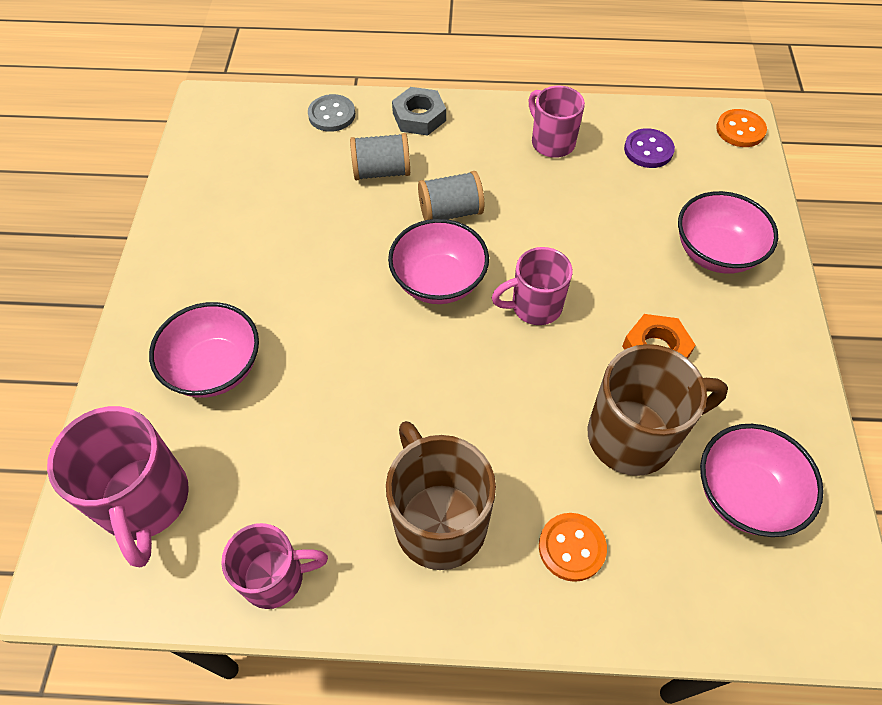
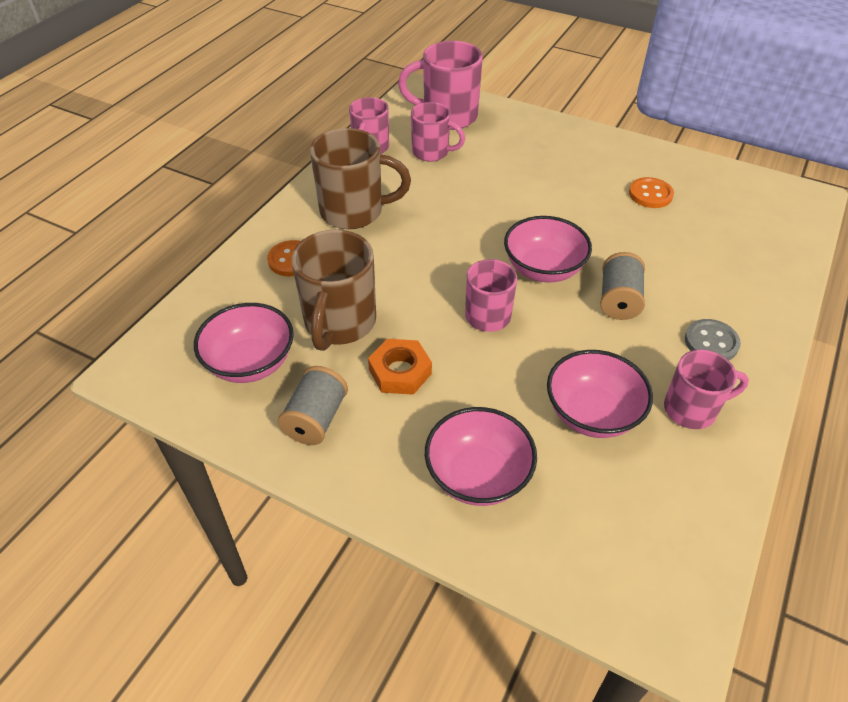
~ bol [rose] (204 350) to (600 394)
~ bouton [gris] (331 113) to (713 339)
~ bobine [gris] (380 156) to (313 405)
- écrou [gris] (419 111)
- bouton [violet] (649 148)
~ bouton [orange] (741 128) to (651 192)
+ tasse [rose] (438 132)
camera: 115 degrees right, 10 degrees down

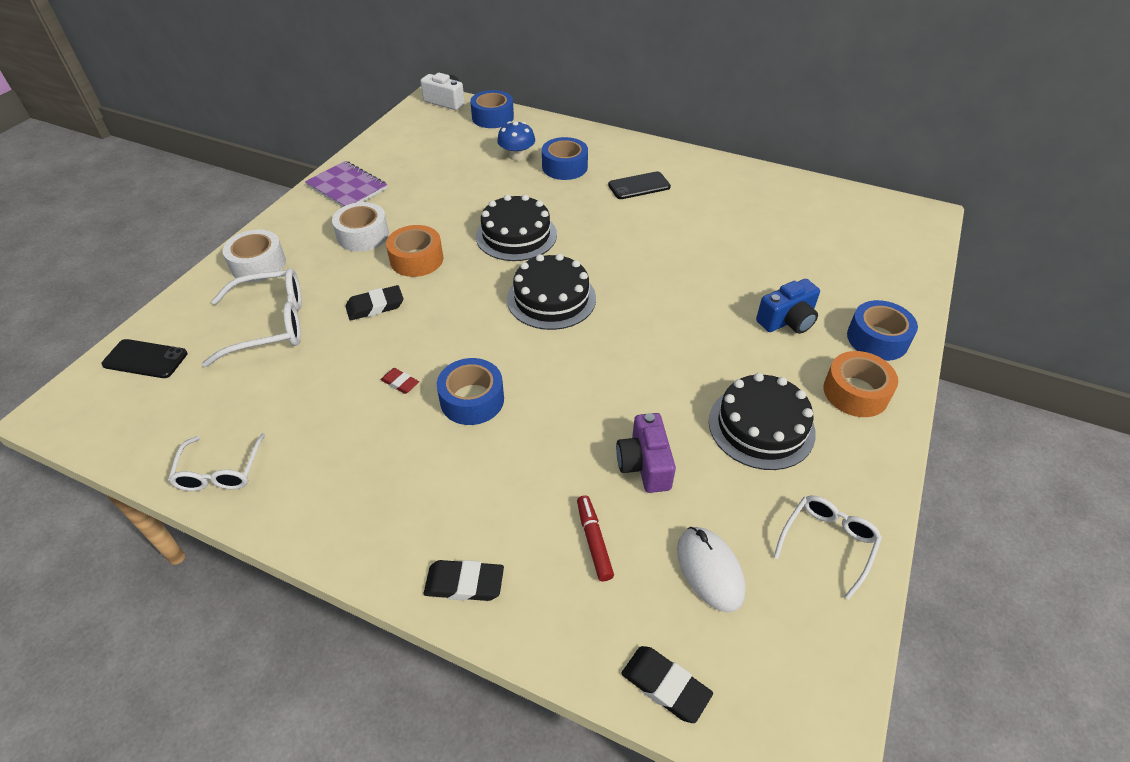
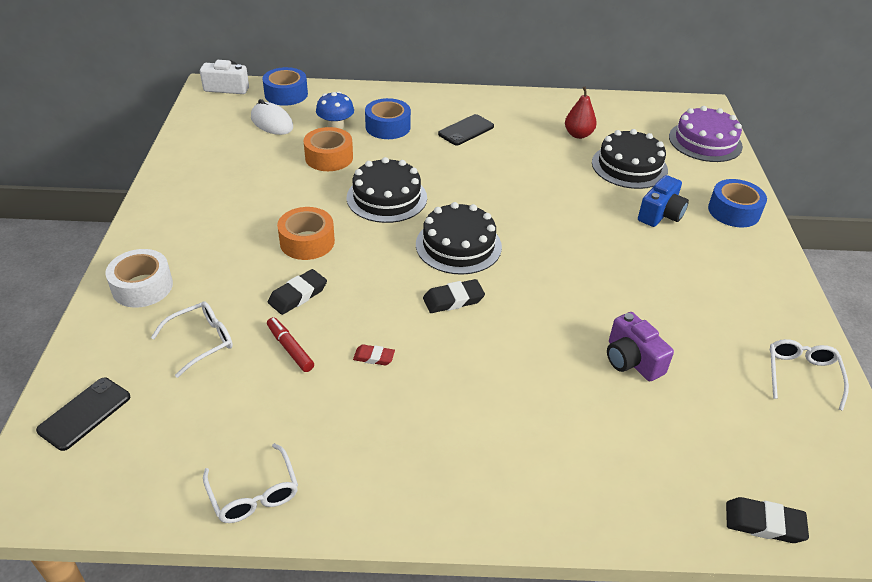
~ téléphone [noir] (144 358) = (83 414) 45 degrees counterclockwise
~ lunettes [blanc] (252 317) = (192 339) x0.62
- carnet [violet] (346 184)
- ruban adhésif [blanc] (360 227)
~ gomme [noir] (464 580) to (454 296)
- ruban adhésif [bleu] (470 391)
~ feutre [rouge] (595 538) to (290 344)
~ souris [blanc] (711 569) to (272 117)
~ gâteau [noir] (762 421) to (630 159)
~ ruban adhésif [orange] (861 384) to (328 149)
+ poire [rouge] (581 113)
+ gâteau [violet] (706 134)
camera: 25 degrees left, 5 degrees down

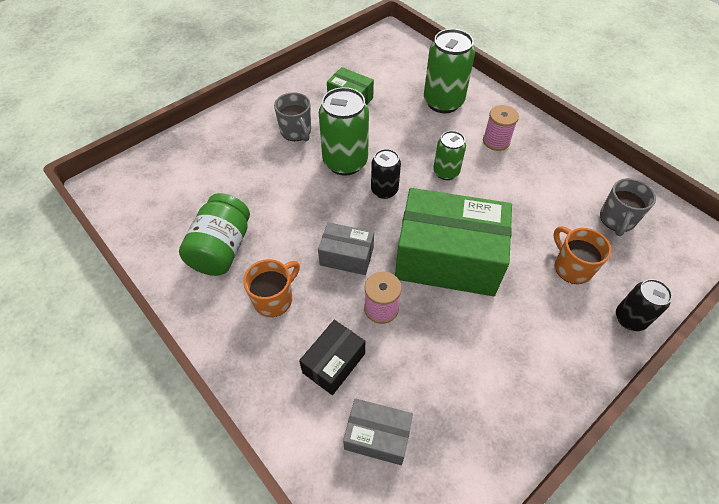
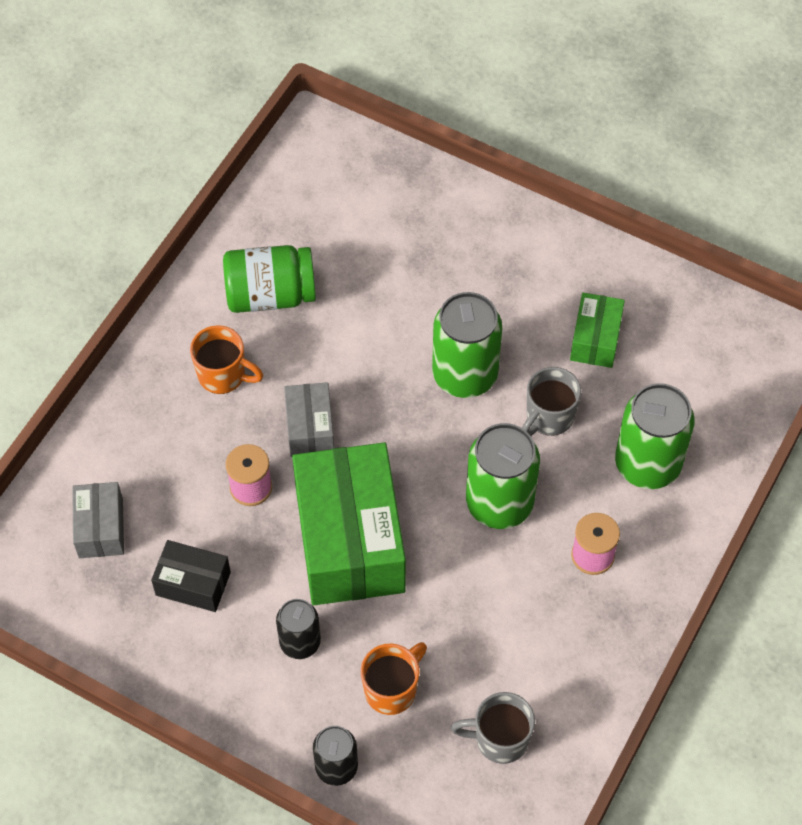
~ tasse [gris] (292 116) to (551 401)
~ boîte [noir] (332 357) to (191 576)
~ canette [noir] (386 174) to (298 629)
~ canette [vert] (449 155) = (503 476) x1.71
camera: 70 degrees right, 5 degrees up

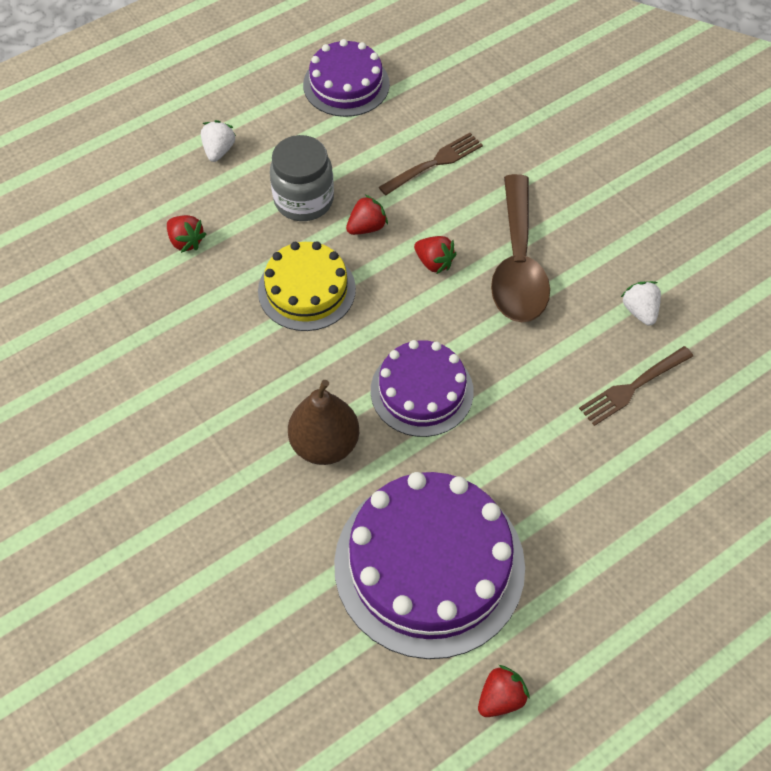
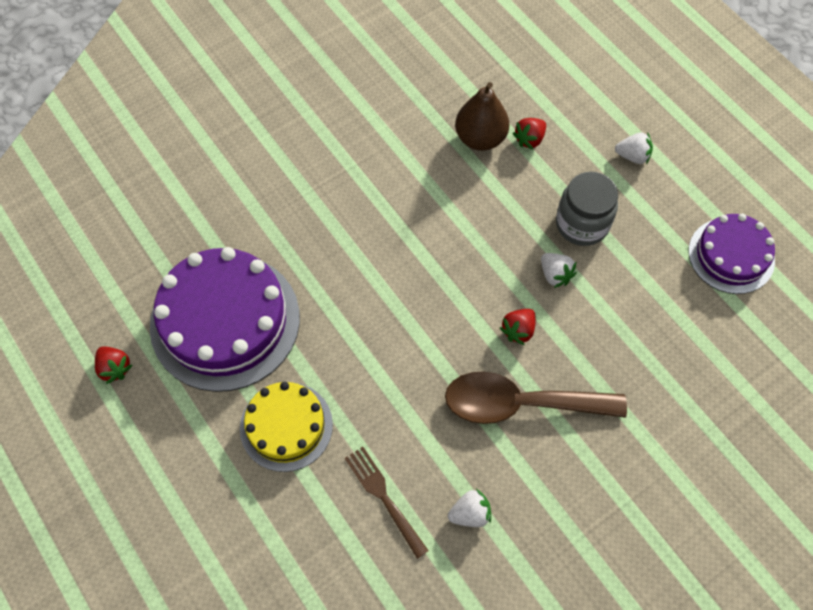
~ gâteau [jaune] (307 286) to (286 427)
~ poire [marron] (323 422) to (482 116)
~ fraise [rouge] (367 215) to fraise [blanc] (559 270)
- gâteau [violet] (422 388)
- fourchette [marron] (431 164)
camera: 90 degrees right, 5 degrees up

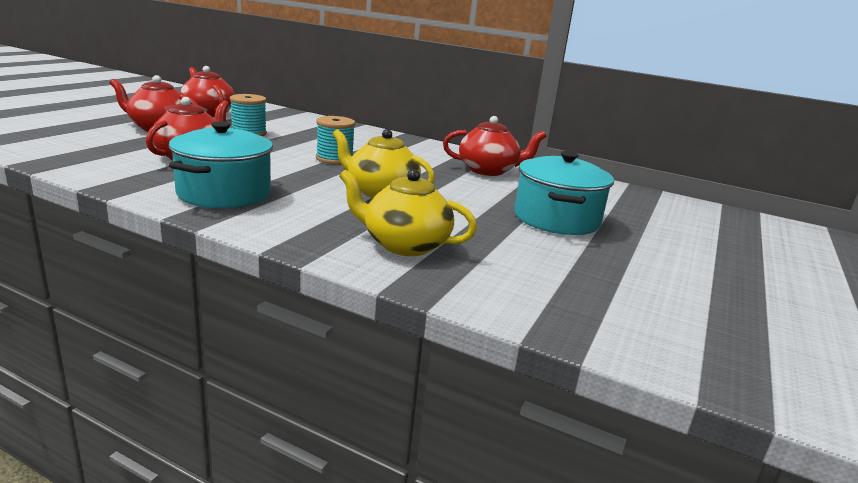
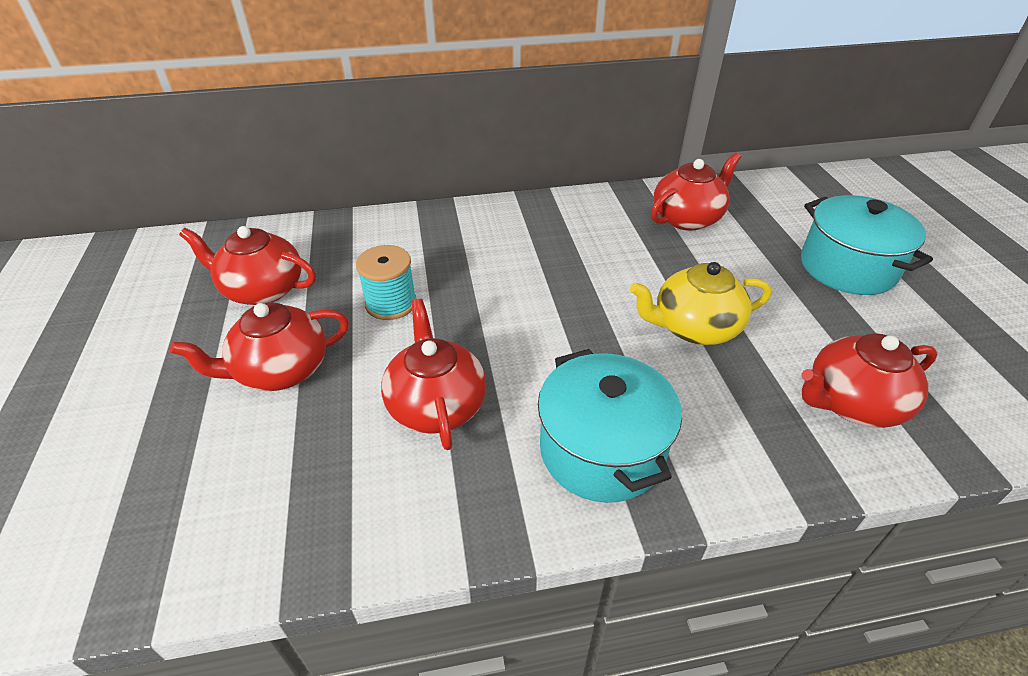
- bobine [turquoise] (335 140)
~ théière [jaune] (408 212) to théière [rouge] (869 380)
camera: 35 degrees left, 20 degrees up

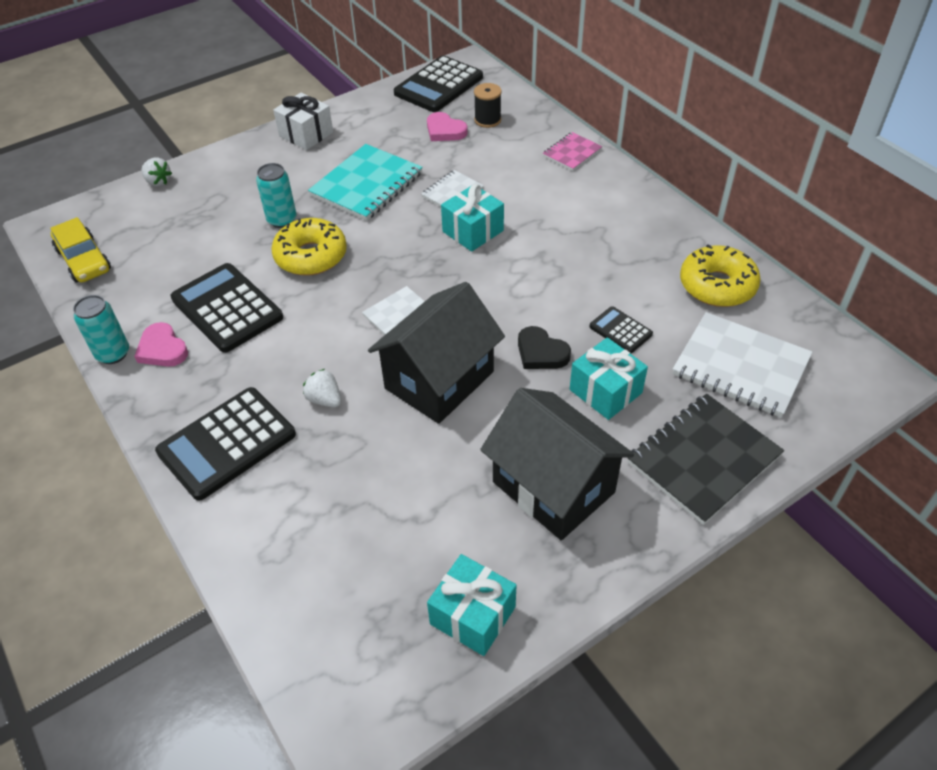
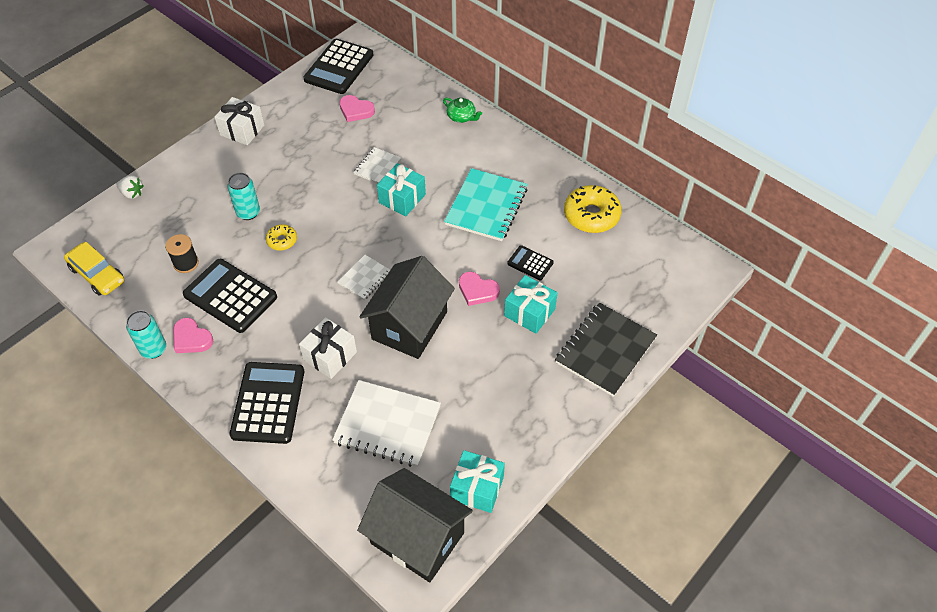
~ calculatrice [noir] (225 444) = (267 403) 150 degrees clockwise
~ beignet [jaune] (309 246) = (281 237) x0.53
~ fraise [blanc] (322 388) to cadeau [blanc] (328 348)
~ carnet [turquoise] (365 182) to (486 204)
~ bobine [noir] (488 105) to (182 253)
~ maison [noir] (557 464) to (415 525)
~ cœur [noir] (544 347) to cœur [rose] (479 289)
~ carnet [rose] (572 151) to théière [vert] (462 110)
~ carnet [blanc] (742 365) to (386 423)
camera: 15 degrees left, 5 degrees up

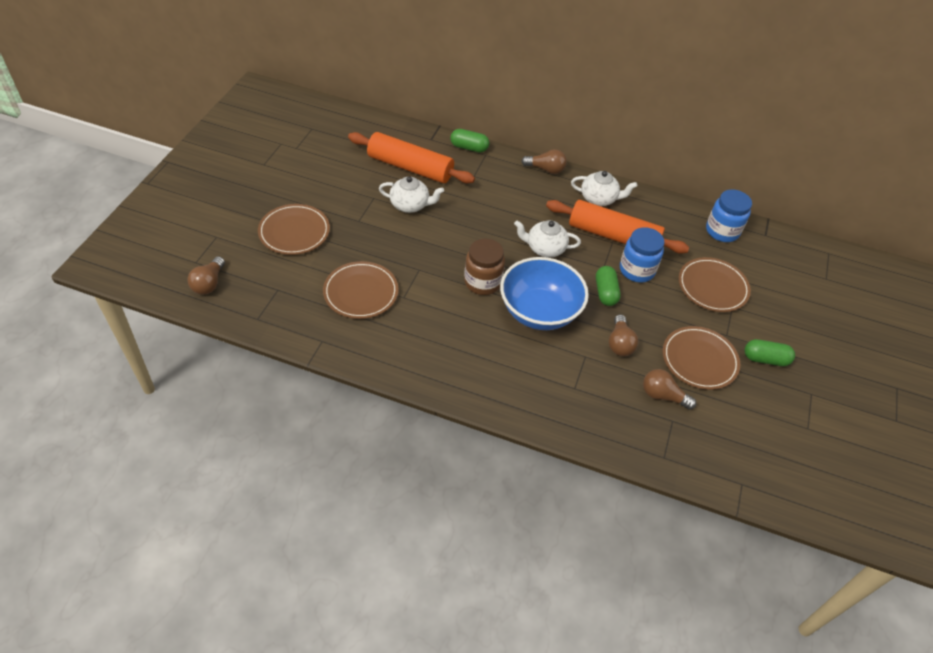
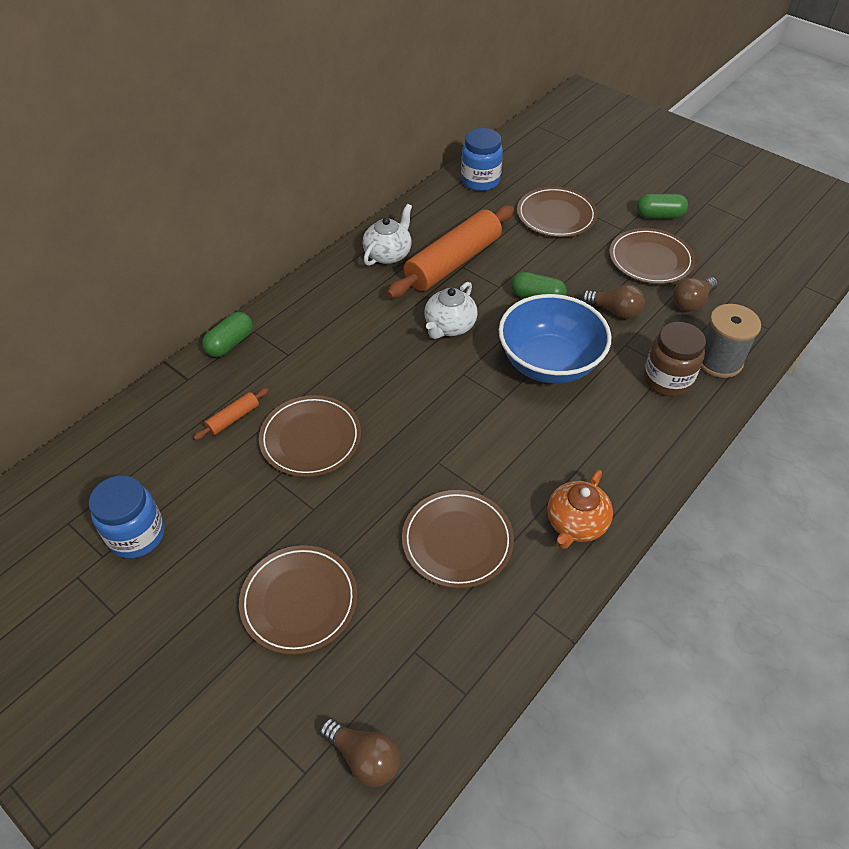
~ rouleau à pâtisserie [orange] (411 157) = (231 414) x0.42
~ théière [blanc] (411 194) to assiette [marron] (310 436)
~ bocal [marron] (484 267) to (675 359)
- ampoule [marron] (544 161)
~ bocal [bleu] (642 254) to (126 516)
~ gélule [vert] (769 352) = (662 206) 60 degrees clockwise
+ théière [orange] (580 509)
+ bobine [gris] (731 341)
camera: 65 degrees left, 0 degrees up

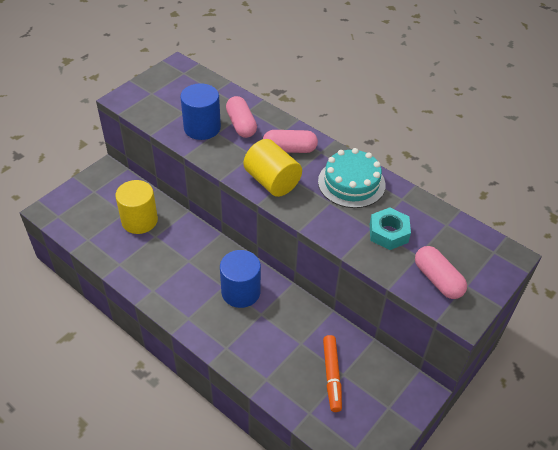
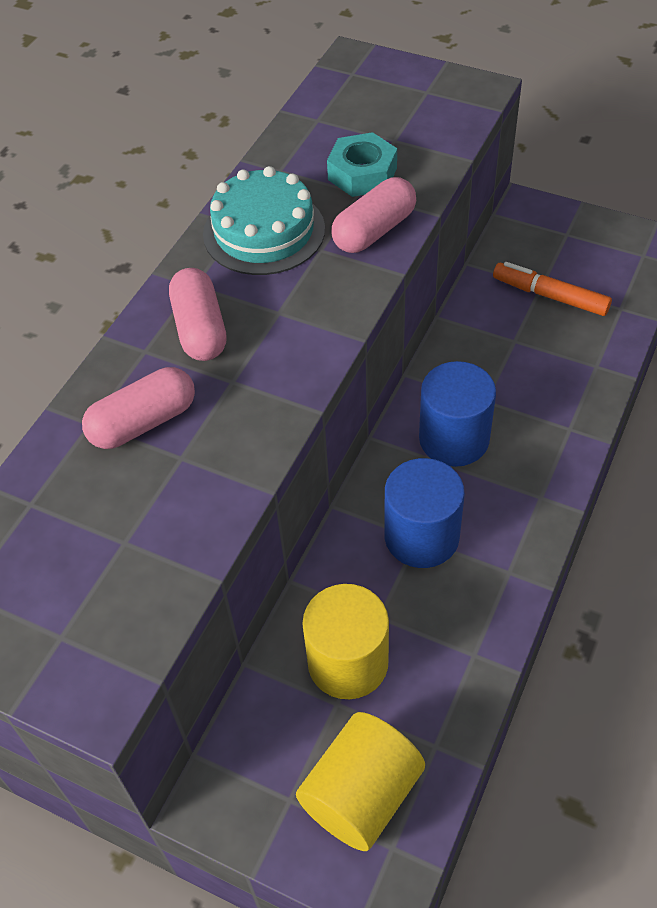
~ cylindre [bleu] (200 111) to (425 513)
~ cylindre [jaune] (272 168) to (360 781)
~ feutre [orange] (332 373) = (552 289) 135 degrees counterclockwise
~ gélule [rose] (441 272) to (373 215)
camera: 100 degrees left, 5 degrees up

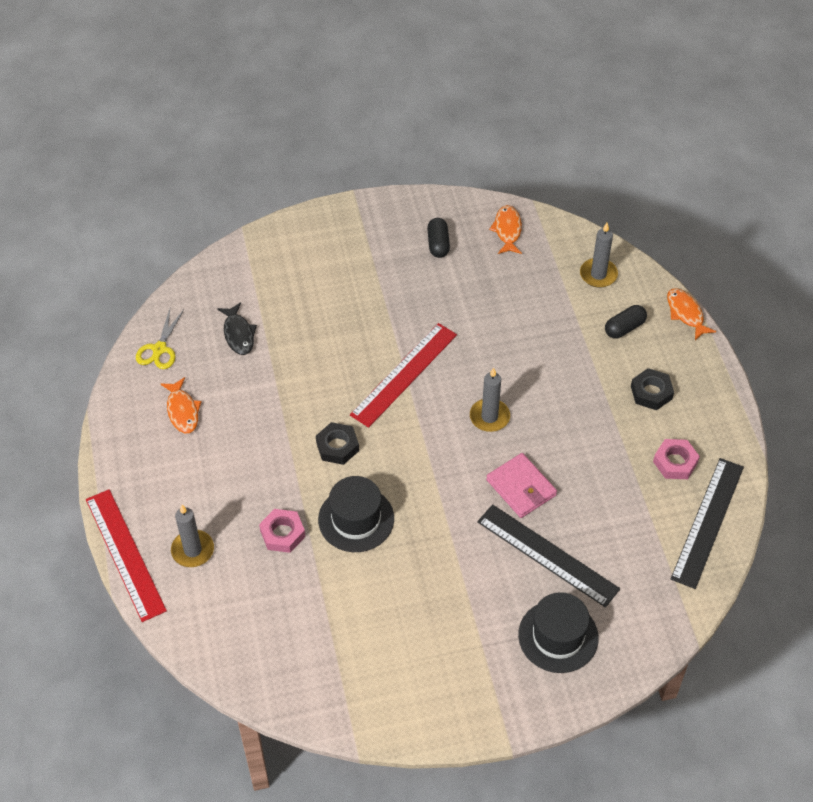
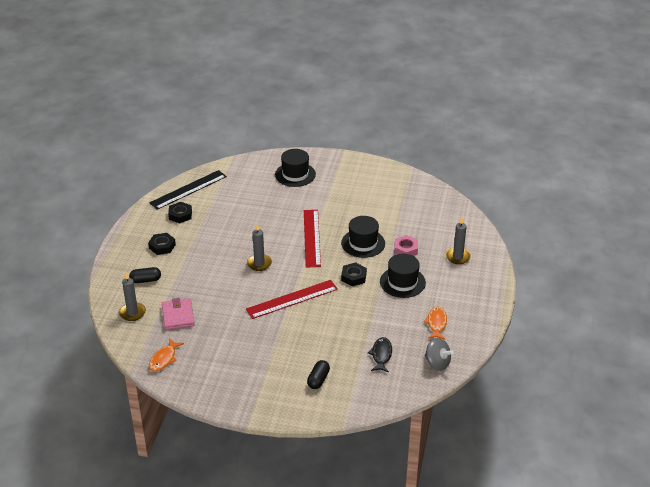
~ règle [rouge] (126 555) to (312 238)
~ ciseaux [jaune] (160 339) to toupie [gris] (439 354)
~ gélule [noir] (438 238) to (318 374)
- règle [noir] (548 556)
~ portefeuille [rose] (521 485) to (178 314)
~ écrou [rose] (676 459) to écrou [noir] (180 212)
- poisson [orange] (692 314)
+ chapeau [noir] (403 276)
camera: 155 degrees left, 15 degrees down

